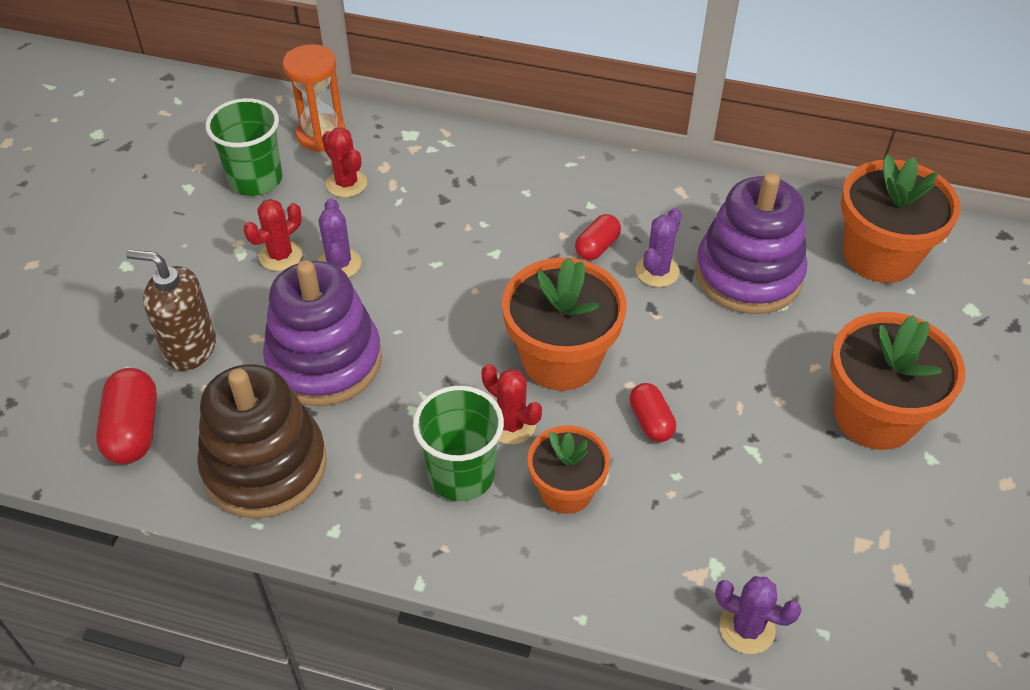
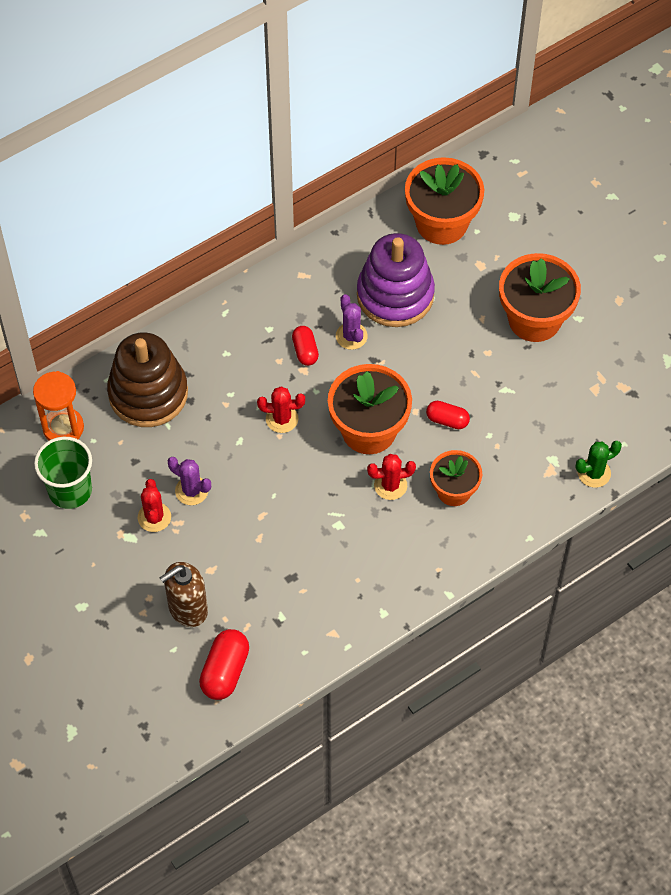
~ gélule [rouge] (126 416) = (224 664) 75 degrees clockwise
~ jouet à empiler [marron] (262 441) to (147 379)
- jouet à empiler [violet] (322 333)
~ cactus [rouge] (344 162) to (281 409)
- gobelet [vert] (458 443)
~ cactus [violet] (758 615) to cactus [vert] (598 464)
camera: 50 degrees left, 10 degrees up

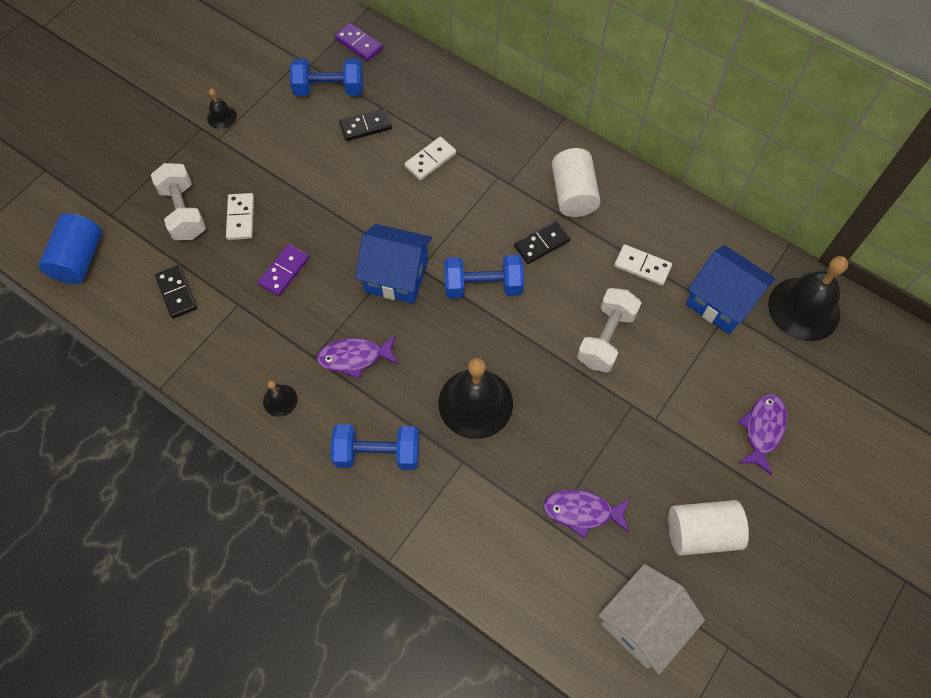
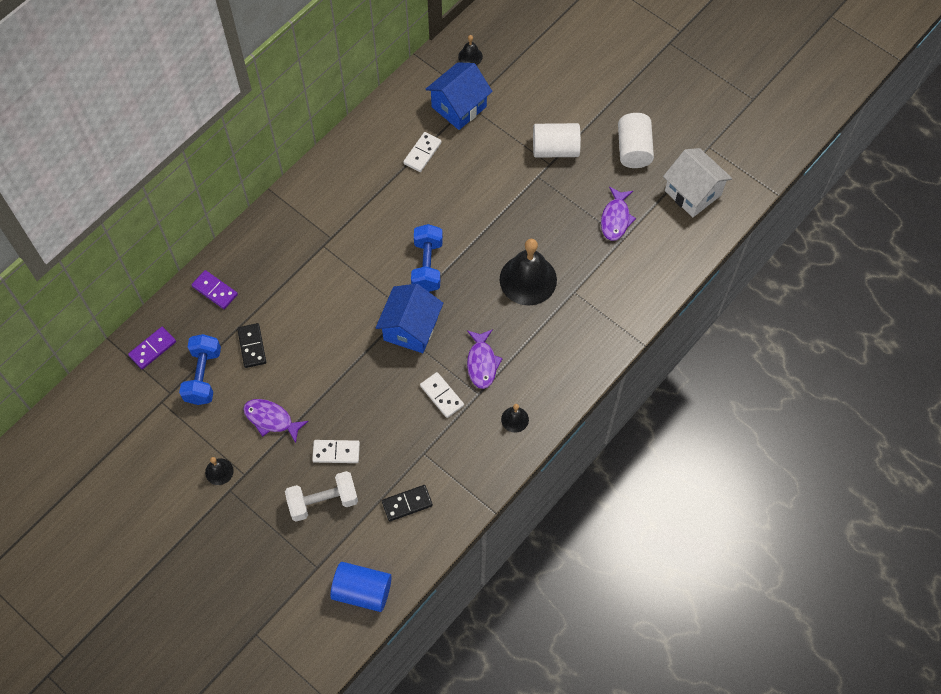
~ domino [violet] (284 270) to (215 289)
- haltère [bleu] (375 447)
~ domino [blanc] (430 158) to (442 395)
- domino [noir] (542 242)
~ cylindre [blanc] (576 182) to (557 140)
- haltère [blanc] (609 330)
~ poisson [violet] (762 434) to (276 421)
~ cloche [noir] (808 298) = (470 50) x0.46
camera: 85 degrees left, 0 degrees up

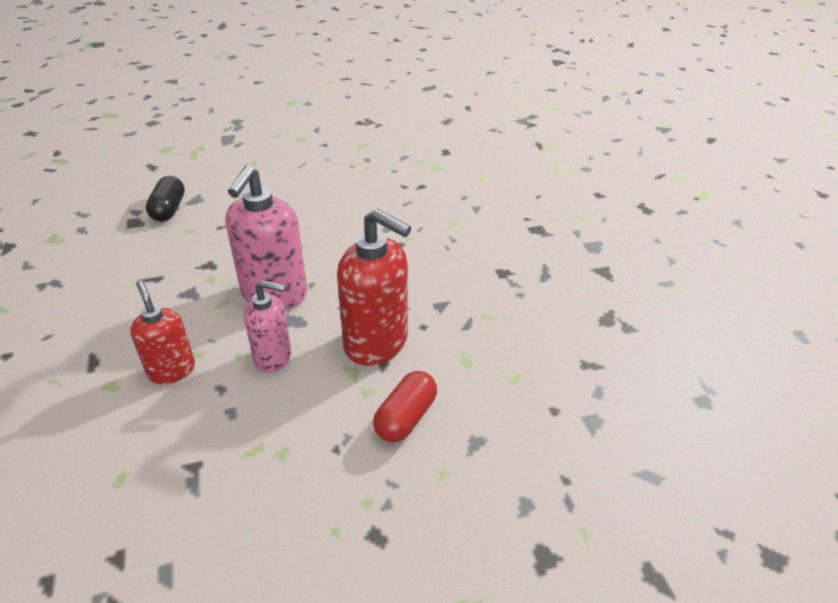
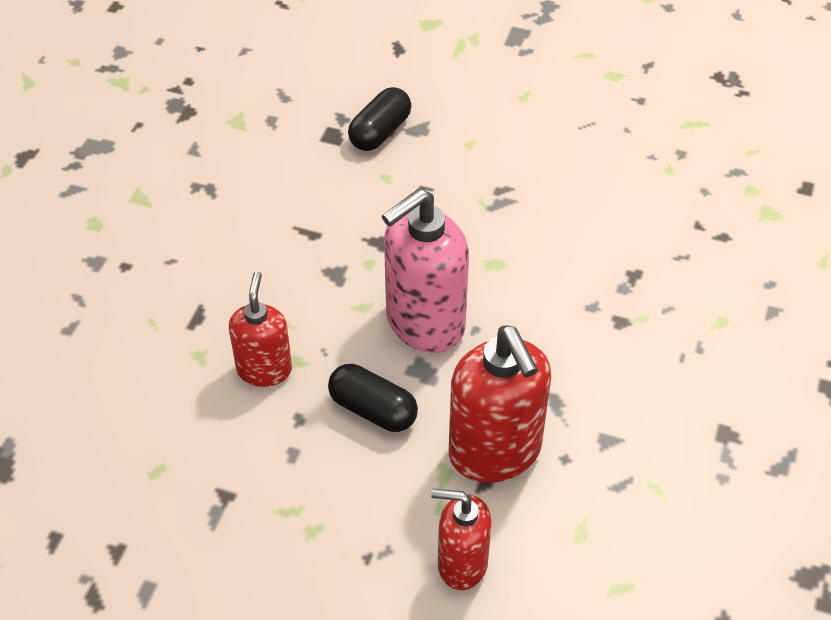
~ distributeur de savon [rose] (267 326) to gélule [noir] (373 398)
~ gélule [rouge] (405 406) to distributeur de savon [rouge] (461 539)
camera: 35 degrees right, 10 degrees up

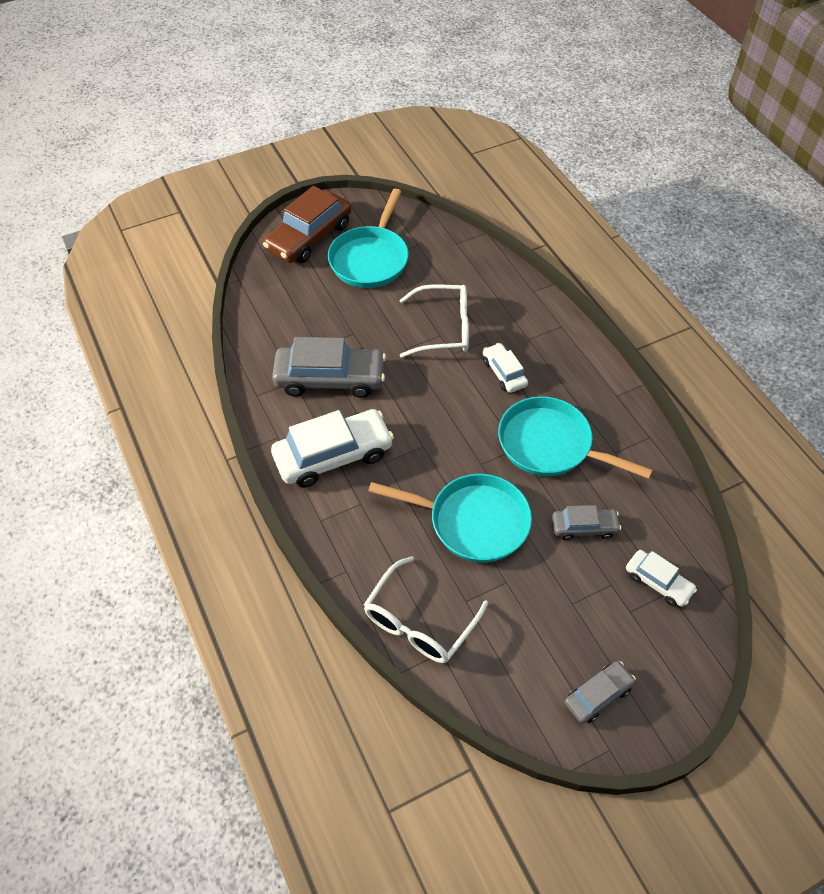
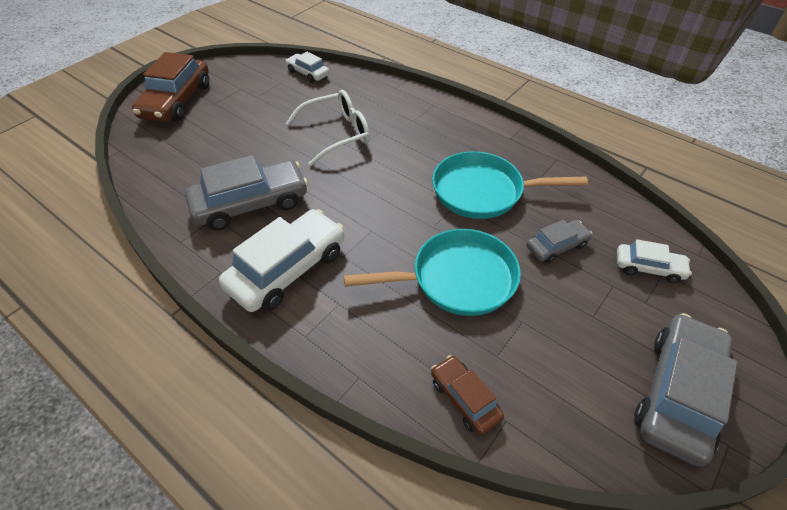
- poêle [turquoise] (368 238)
~ lunettes [blanc] (426 609) to voiture [marron] (467 395)
~ voiture [blanc] (505 368) to (307 67)
~ voiture [gris] (600 692) = (685 389) x1.87
camera: 25 degrees left, 5 degrees down

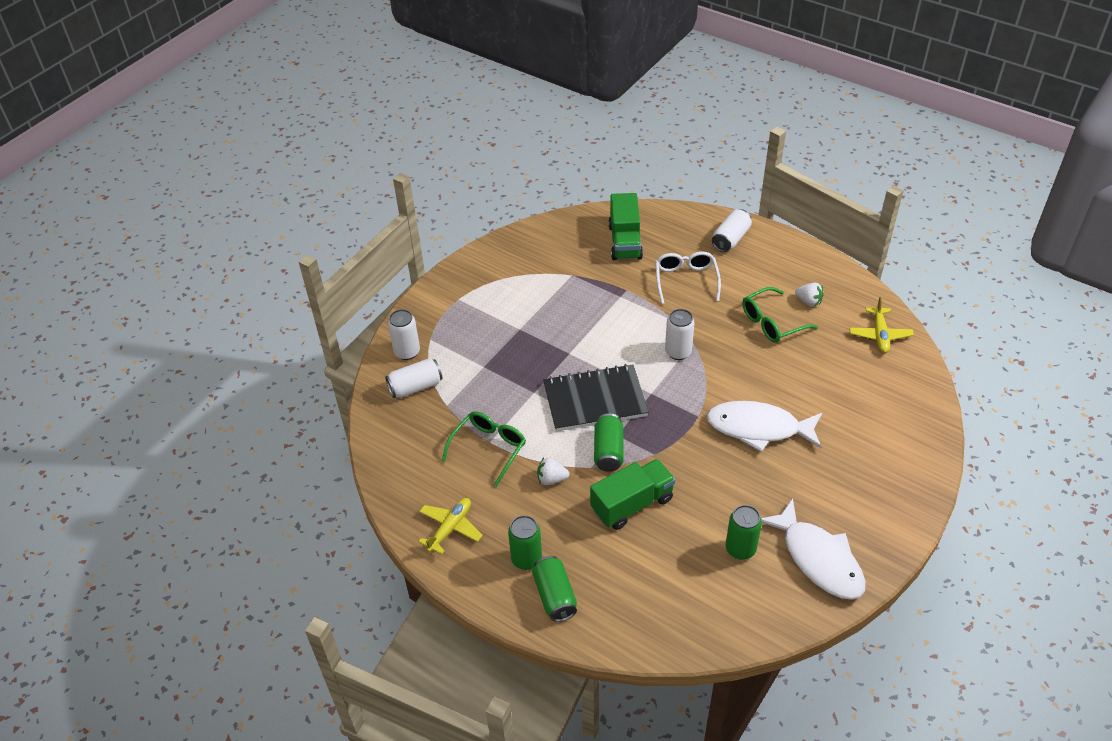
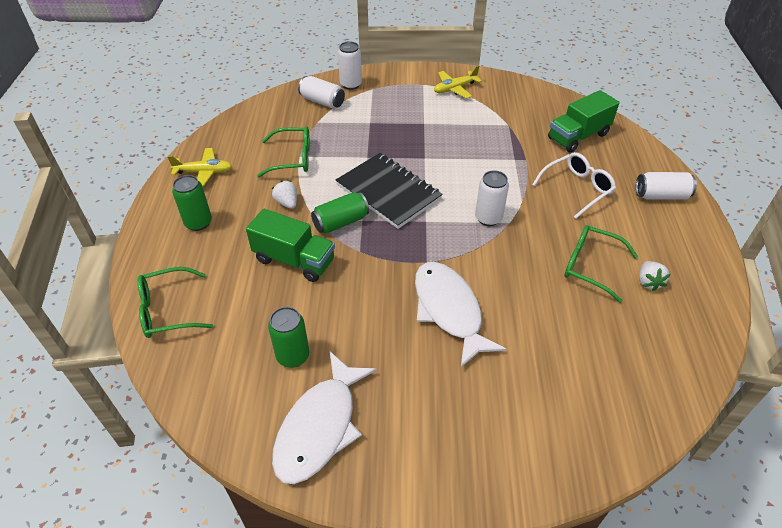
- canette [vert] (554 589)
~ avion [jaune] (881 325) to (458 82)
+ lunettes [vert] (175 302)
camera: 55 degrees right, 0 degrees up

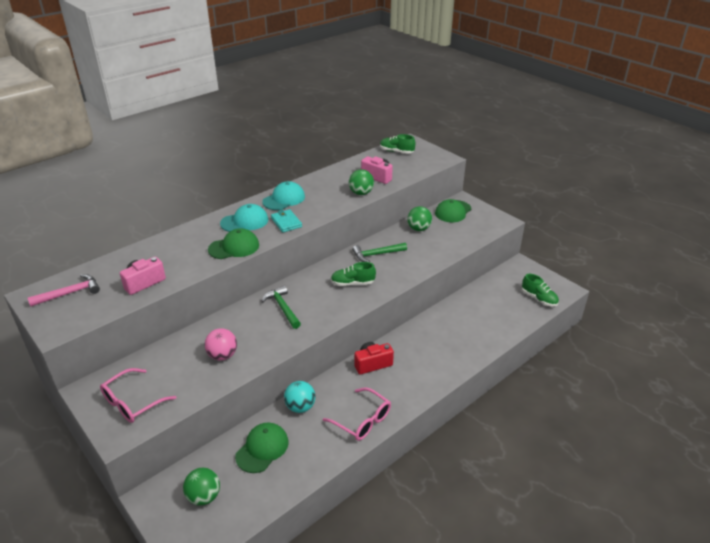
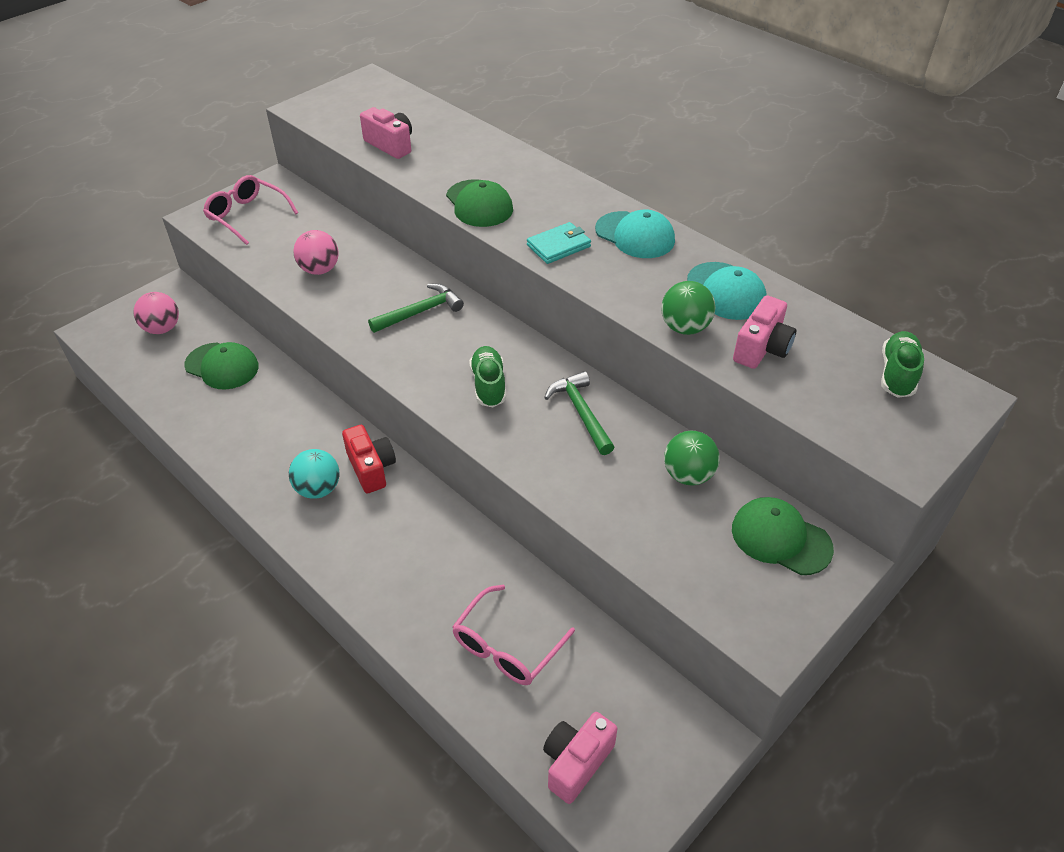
- marteau [rose] (64 290)
~ balle [vert] (201 487) to balle [rose] (156 313)
~ casquette [turquoise] (244 218) to (727 291)
~ balle [turquoise] (300 397) to (314 474)
~ lunettes [rose] (357 414) to (513 635)
~ chaussure [vert] (540 290) to appareil photo [rose] (580 758)
camera: 85 degrees right, 10 degrees up

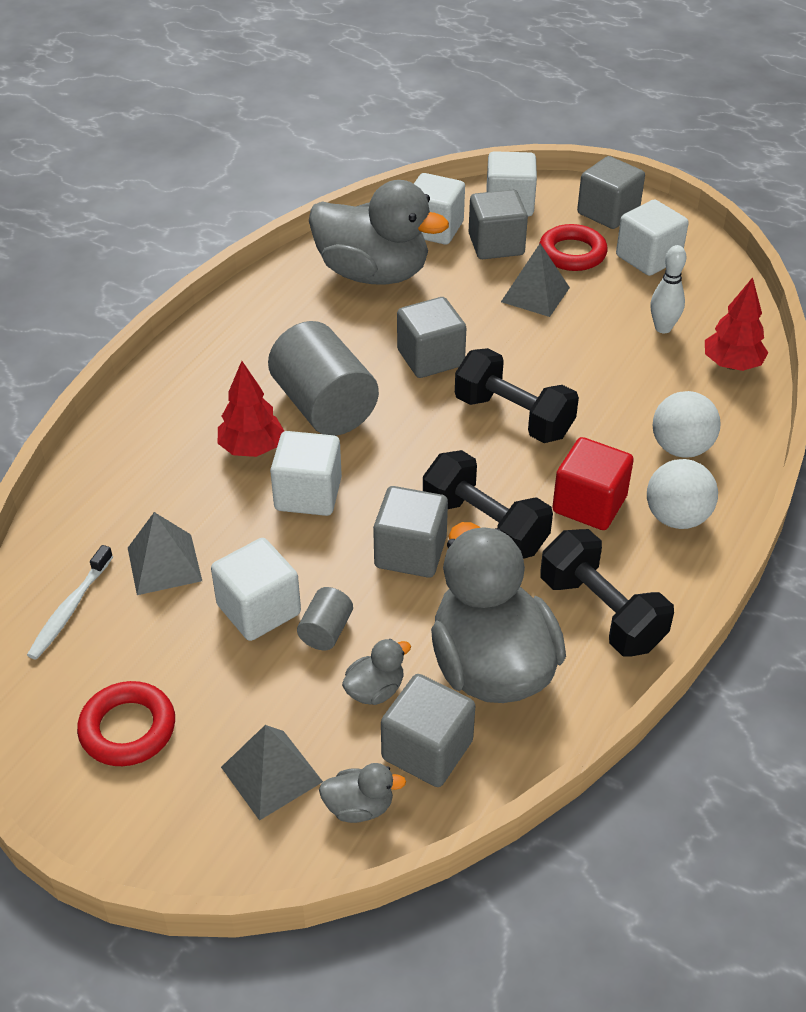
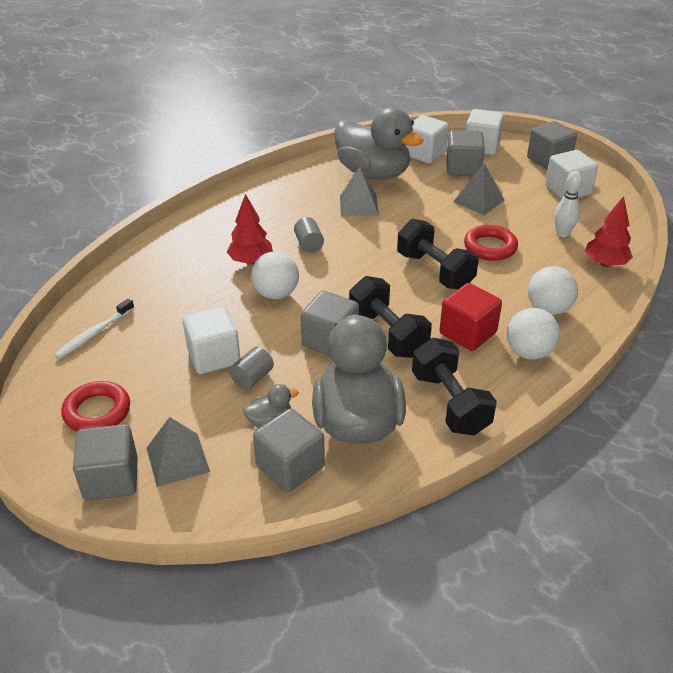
~ pyramide [gris] (165 553) to (359 191)
~ cylindre [gris] (323 378) = (309 235) x0.46
~ cube [blanc] (306 473) to balle [blanc] (275 275)
- canard [gris] (362 793)
~ cube [gris] (431 337) to (105 462)
~ anneau [rouge] (573 247) to (491 243)
camera: 15 degrees right, 5 degrees down

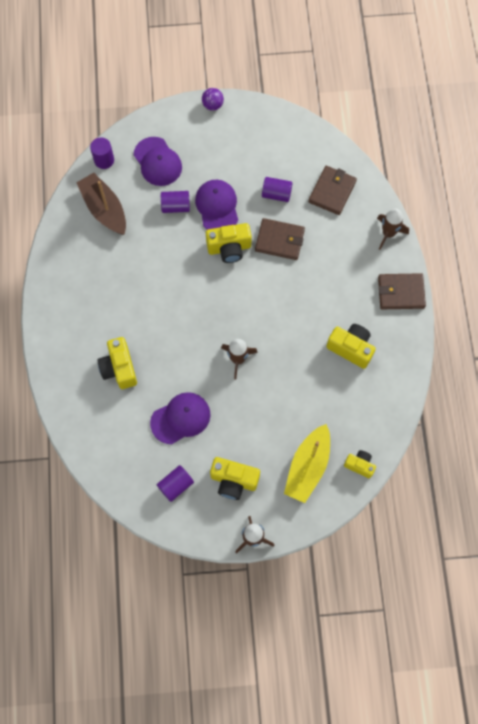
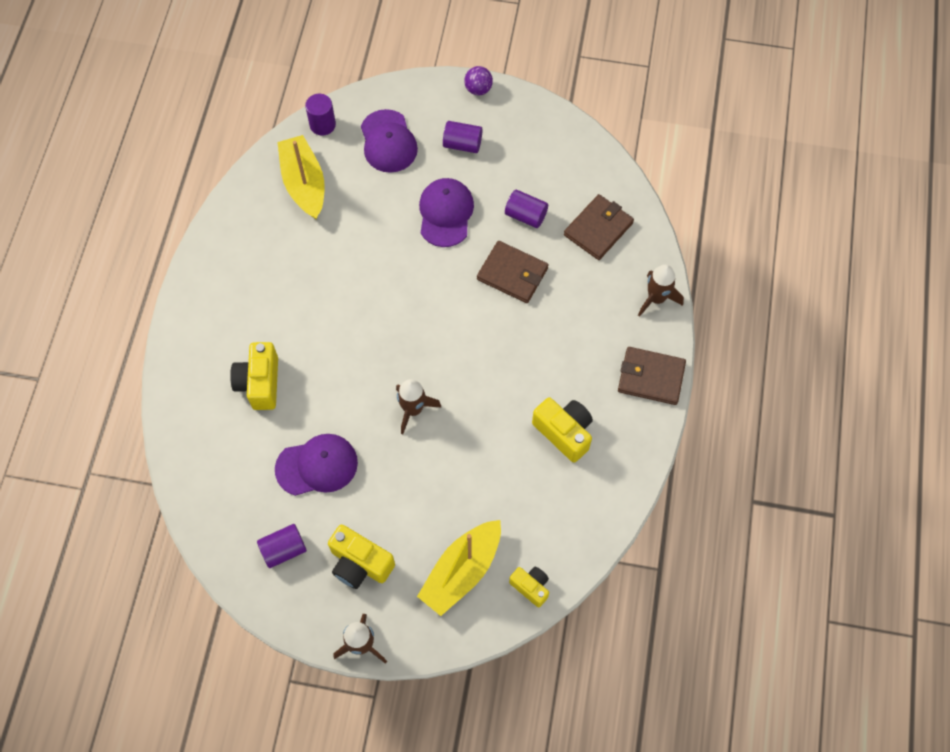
~ bateau [marron] (101 204) to bateau [jaune] (301 177)
~ cylindre [violet] (175 202) to (462 137)
- appareil photo [jaune] (229 243)
camera: 15 degrees right, 5 degrees down

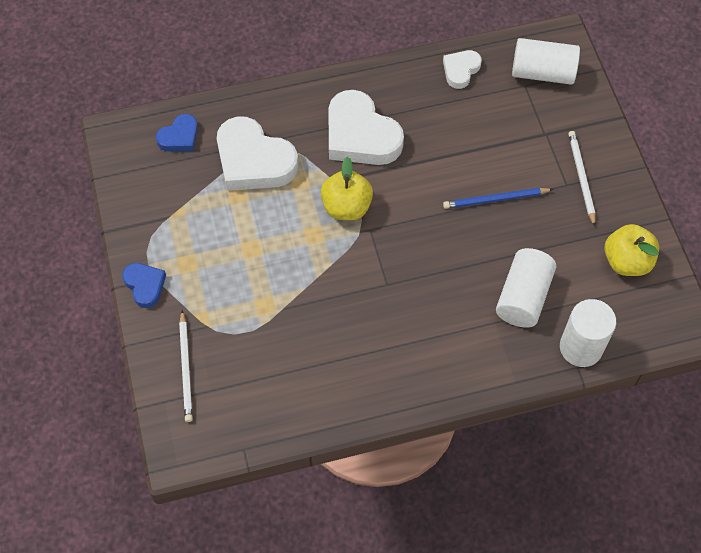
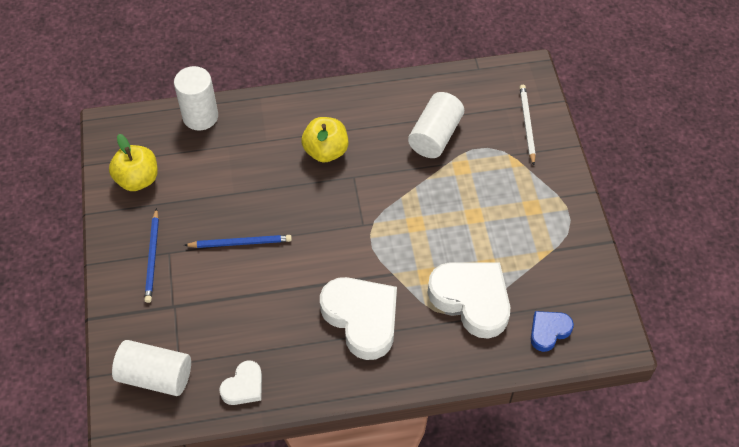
- cœur [bleu] (144 285)
~ pomme [jaune] (347 188) to (324 140)
~ cylindre [blanc] (526 288) to (436 125)
~ crayon [blanc] (582 178) to crayon [bleu] (151 255)
camera: 175 degrees left, 5 degrees down

